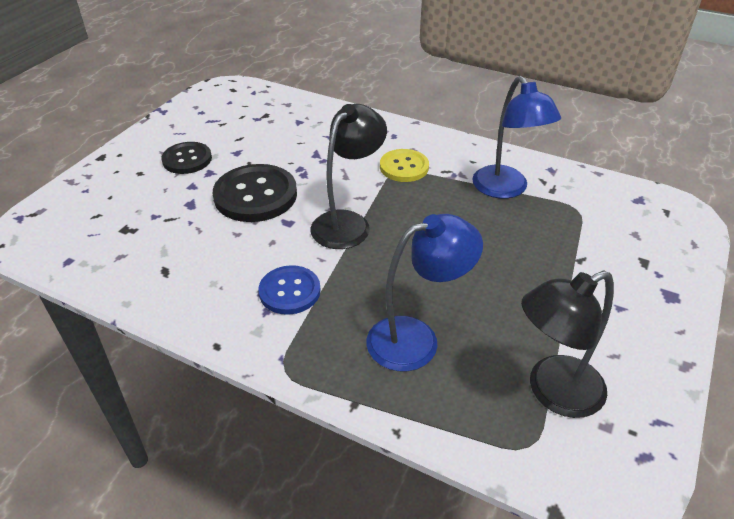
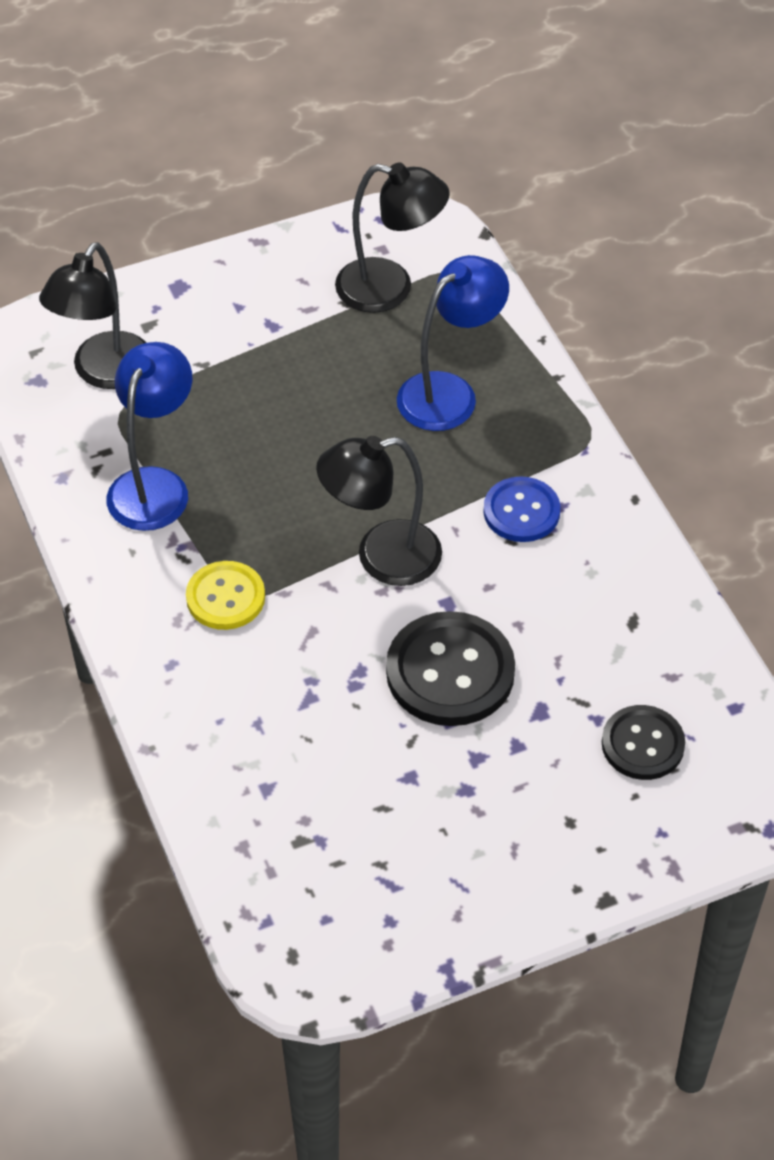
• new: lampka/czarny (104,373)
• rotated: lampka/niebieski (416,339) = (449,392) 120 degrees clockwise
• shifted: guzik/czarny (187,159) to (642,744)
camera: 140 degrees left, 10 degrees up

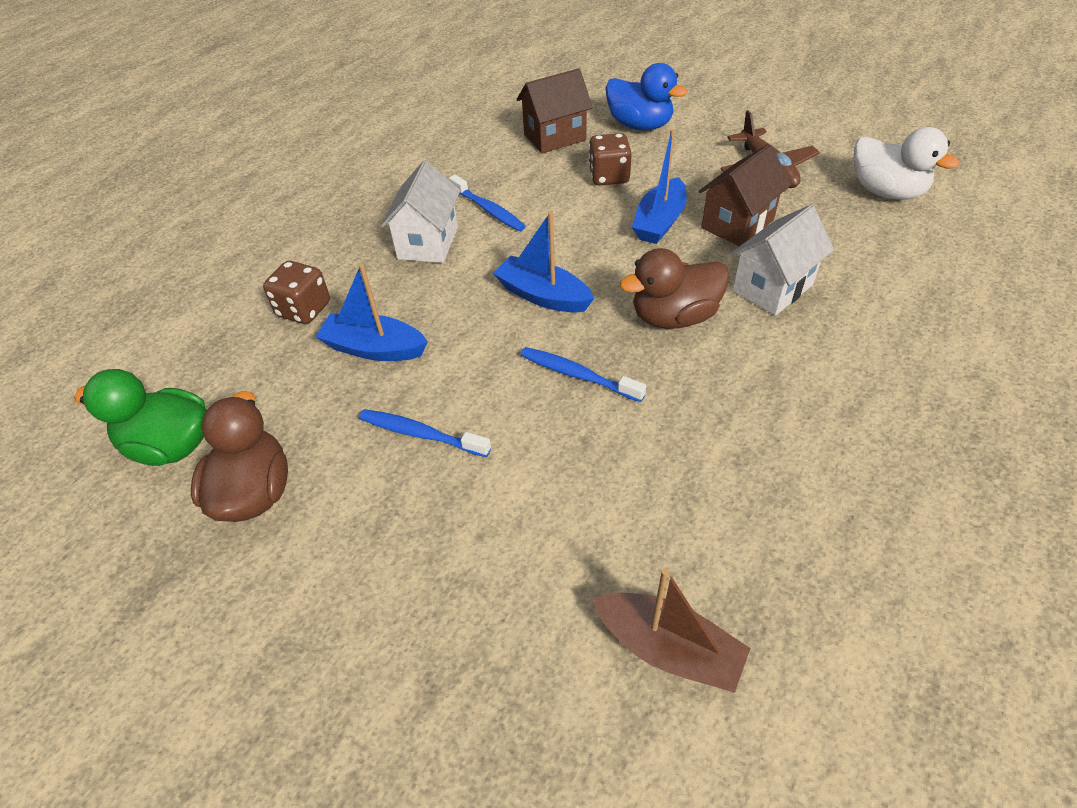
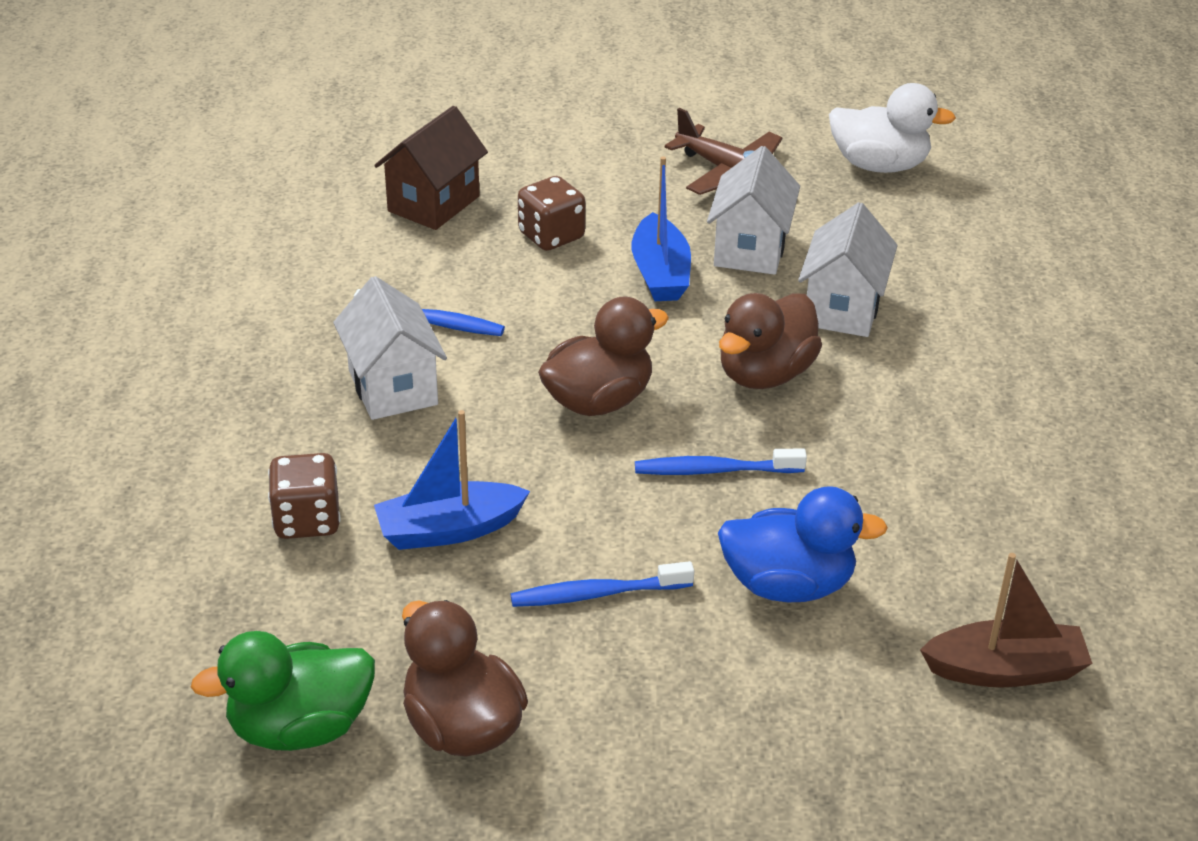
• swapped: łódka/niebieski (543,296) to kaczka/brązowy (598,401)
• repainted: domek/brązowy (737,224) to domek/biały (750,249)
• shifted: kaczka/niebieski (640,125) to (788,585)
camera: 35 degrees left, 10 degrees down

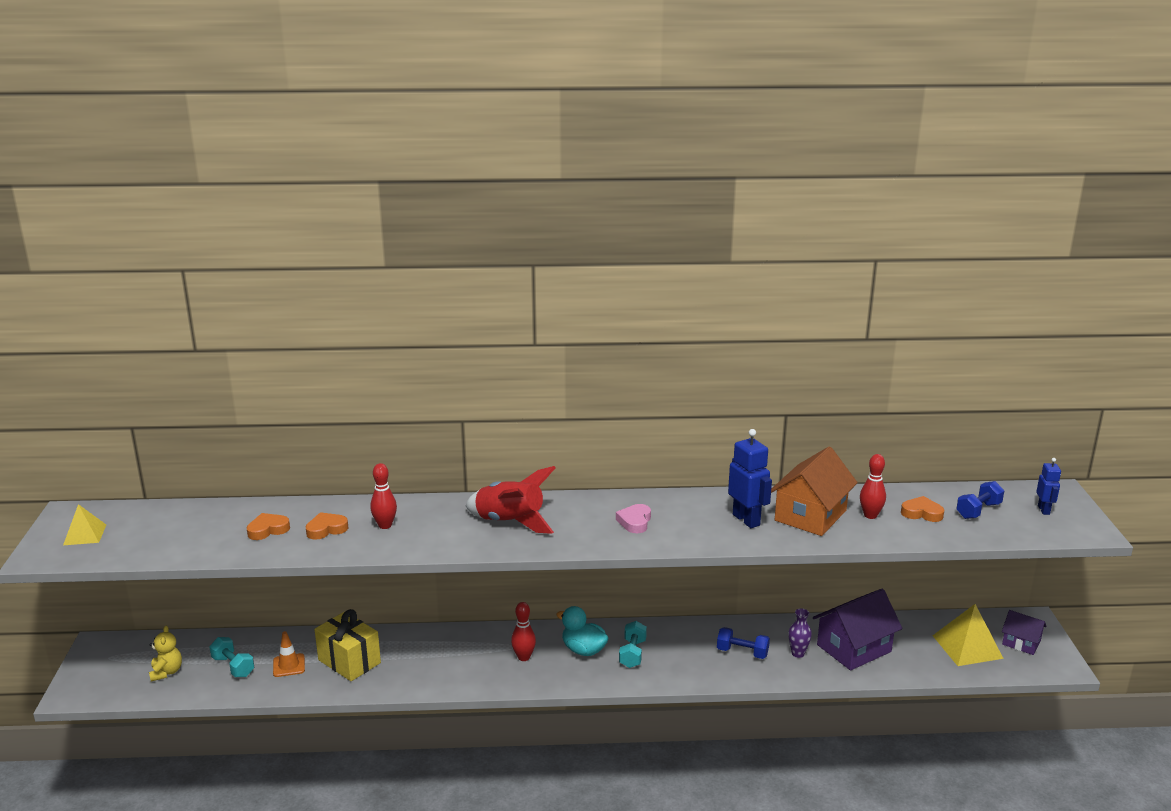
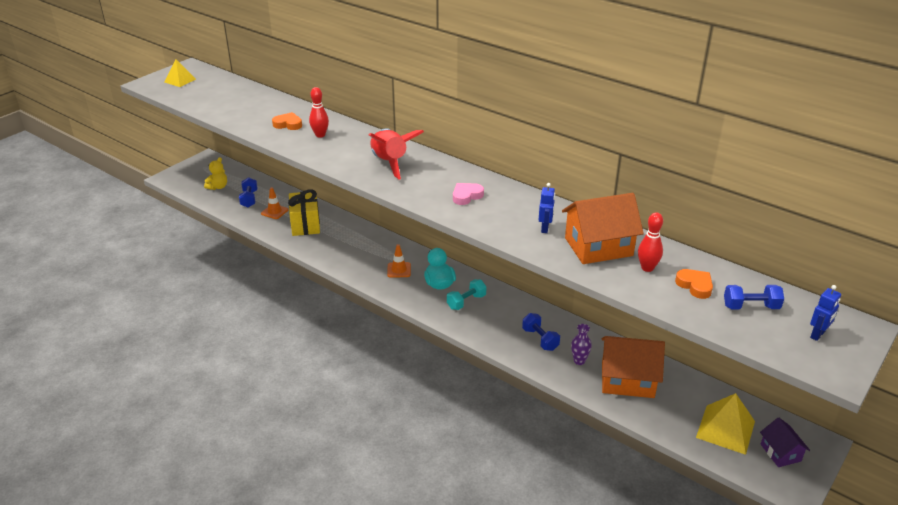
• repainted: hantel/turkusowy (233,667) to hantel/niebieski (249,199)
• swapped: kręgiel/czerwony (524,657) to pachołek/pomarańczowy (399,270)
• scaled: robot/niebieski (746,520) = (545,228) x0.59
• repainted: domek/fioletowy (854,648) to domek/pomarańczowy (627,380)
• gone: serce/pomarańczowy (268,530)
camera: 40 degrees right, 10 degrees up

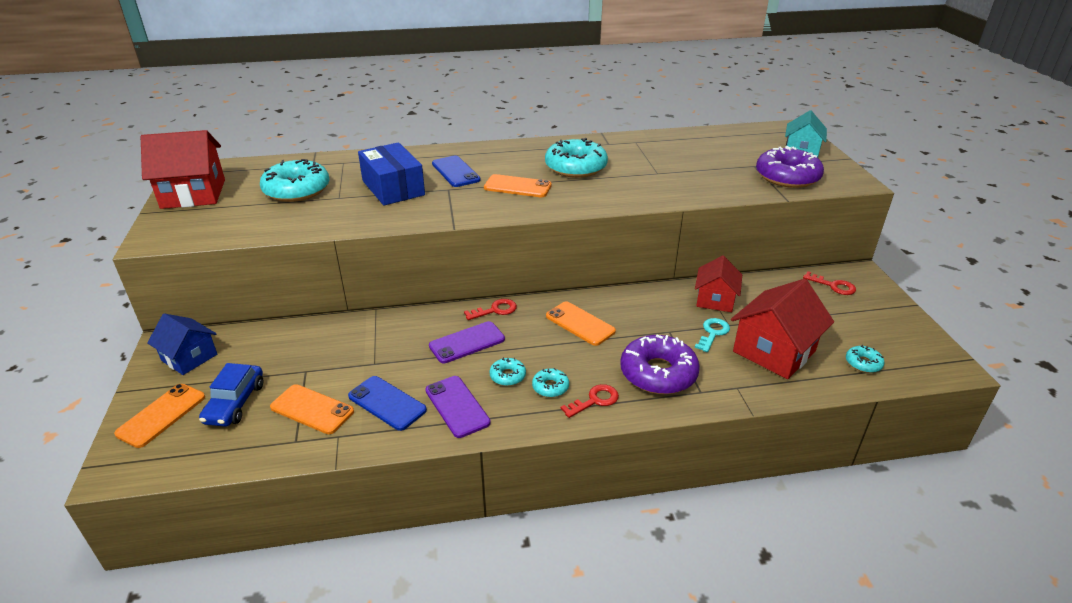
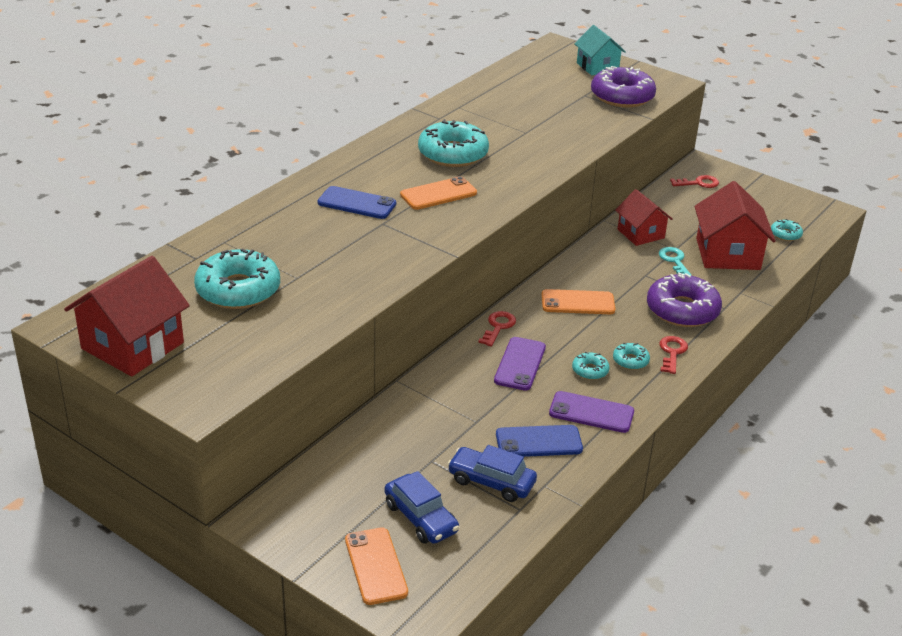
• swapped: telefon/pomarańczowy (312,409) to samochód/niebieski (491,482)
• gone: domek/niebieski (189,357)
• gone: pudełko/niebieski (393,188)
camera: 45 degrees left, 0 degrees up

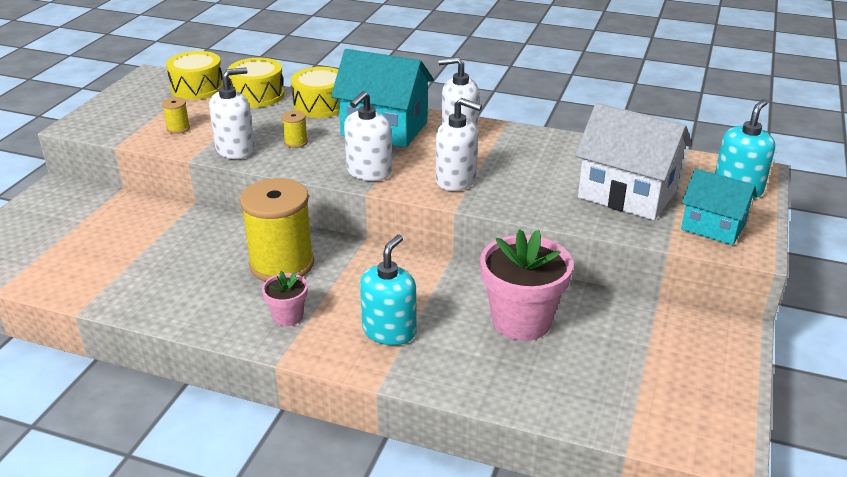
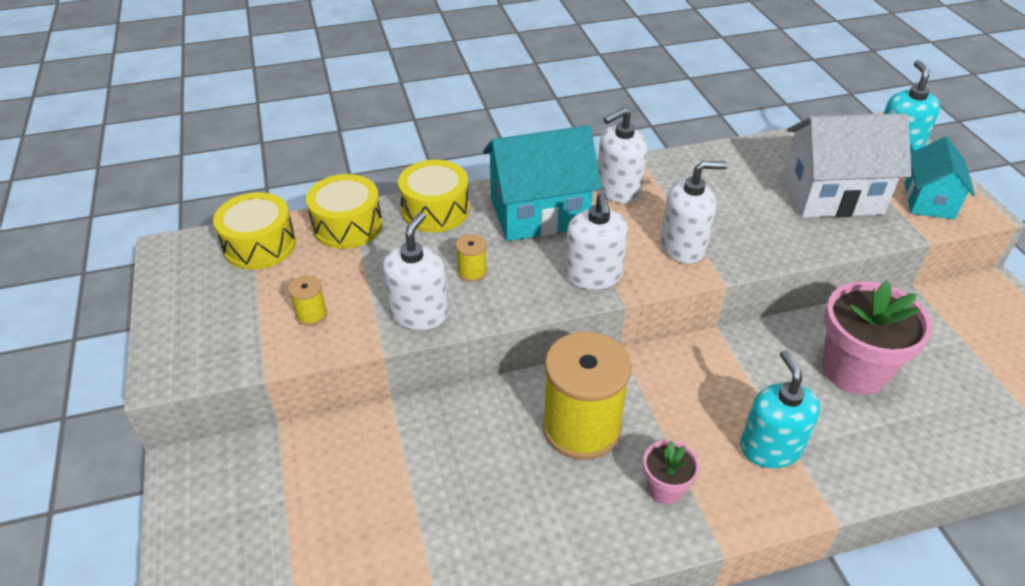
• rotated: domek/turkusowy (713,227) = (928,200) 75 degrees counterclockwise
camera: 35 degrees left, 10 degrees up

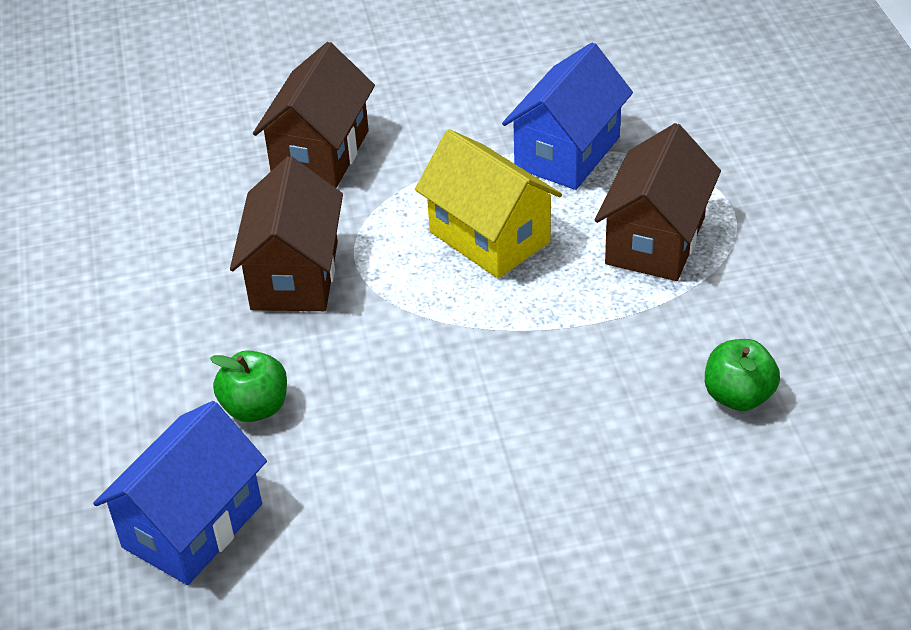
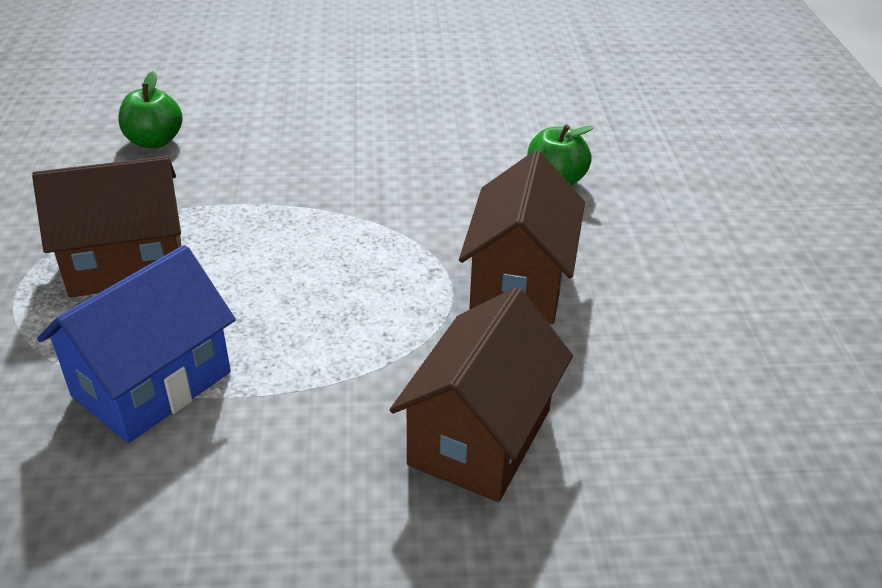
• rotated: domek/brązowy (655,240) = (126,264) 45 degrees clockwise
• gone: domek/niebieski (192,525)
• gone: domek/żółty (489,237)
camera: 175 degrees left, 5 degrees down

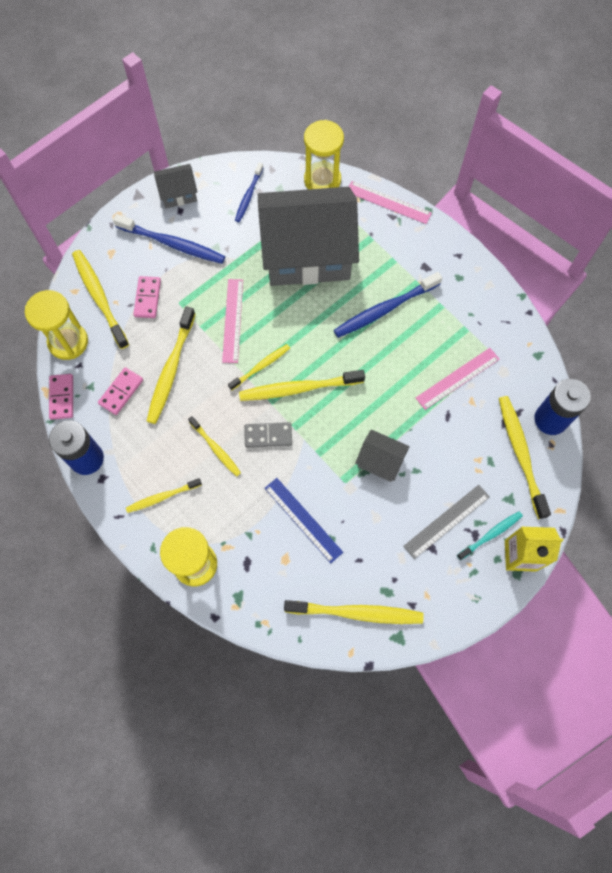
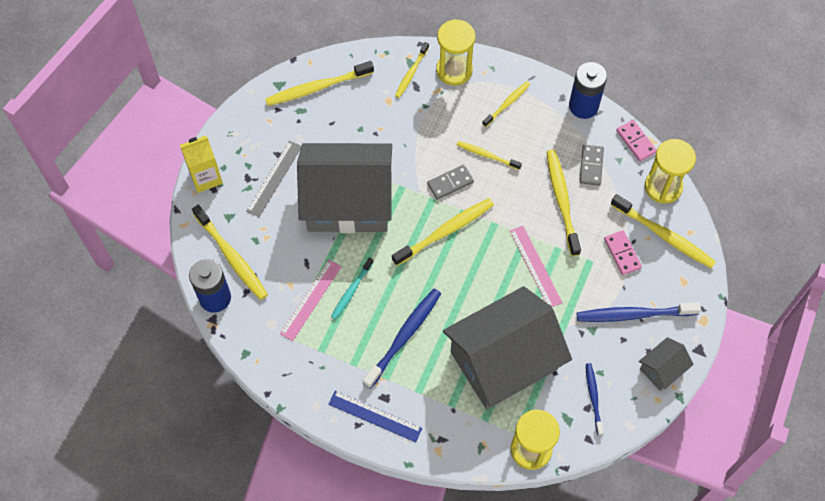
• scaled: domek/szary (380,461) = (348,202) x2.37
• shifted: linijka/niebieski (303,520) to (375,416)
• shifted: szczoteczka do zębów/turkusowy (491,535) to (351,291)
• shifted: szczoteczka do zębów/żółty (261,367) to (411,73)
• repainted: kostka domina/różowy (121,392) to kostka domina/szary (591,166)
• gone: linijka/różowy (388,202)
camera: 155 degrees right, 5 degrees down

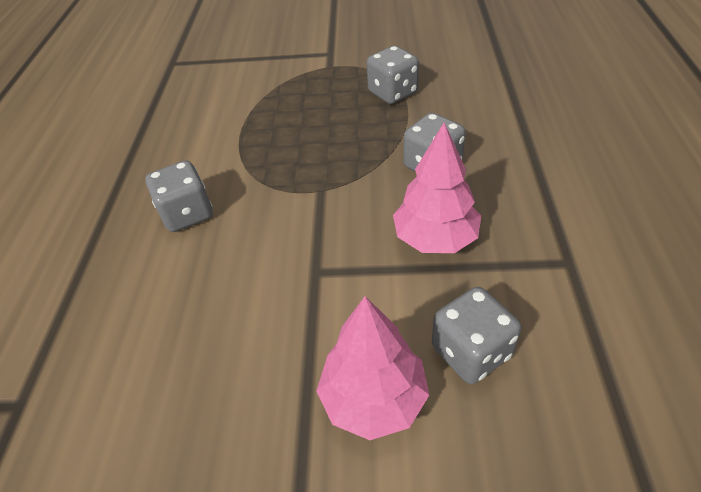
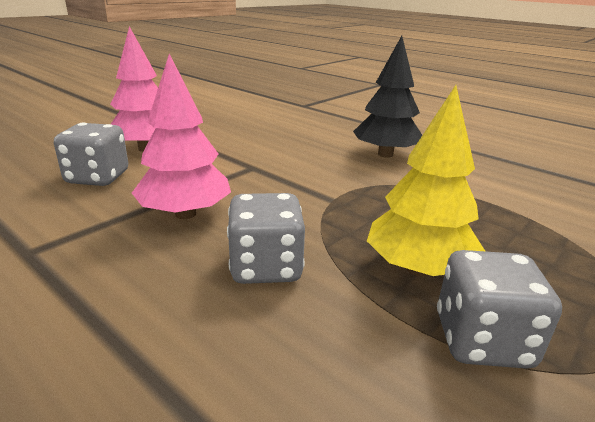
• swapped: kostka do gry/szary (187,214) to drzewko/czarny (385,154)
• new: drzewko/żółty (418,269)
camera: 125 degrees right, 20 degrees down

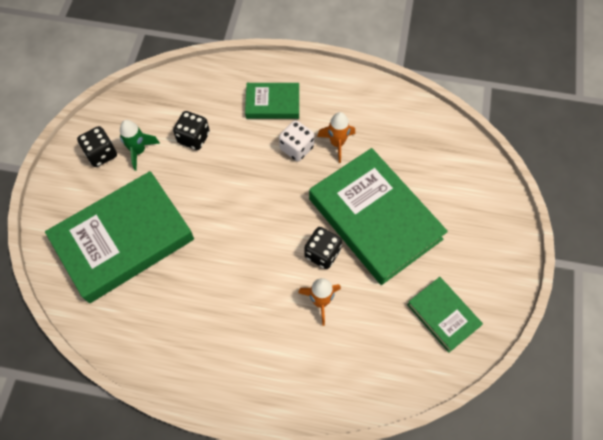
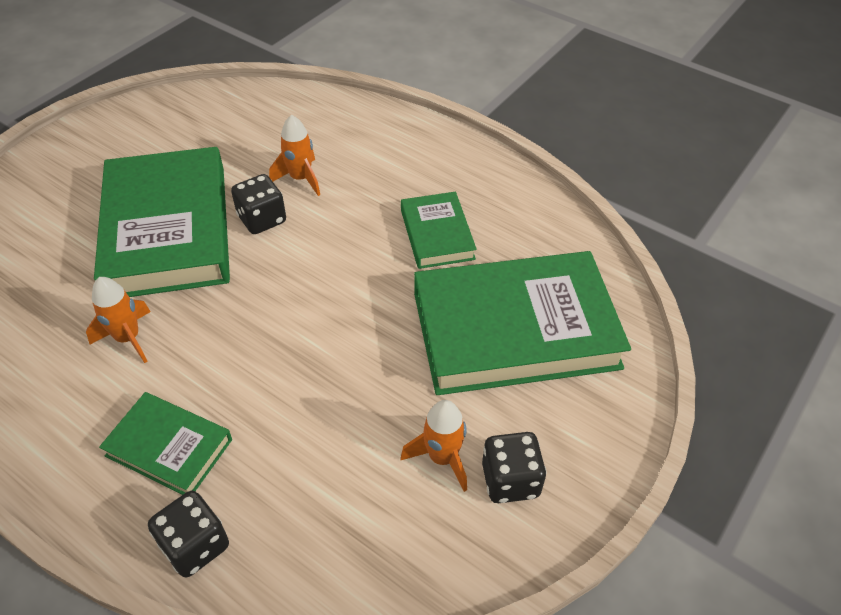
• shifted: kostka do gry/czarny (194,138) to (195,545)
• shifted: książka/zielony (443,315) to (437,234)
• repainted: rakieta/zielony (139,151) to rakieta/pomarańczowy (442,458)
• gone: kostka do gry/biały (296,148)
camera: 155 degrees left, 15 degrees down

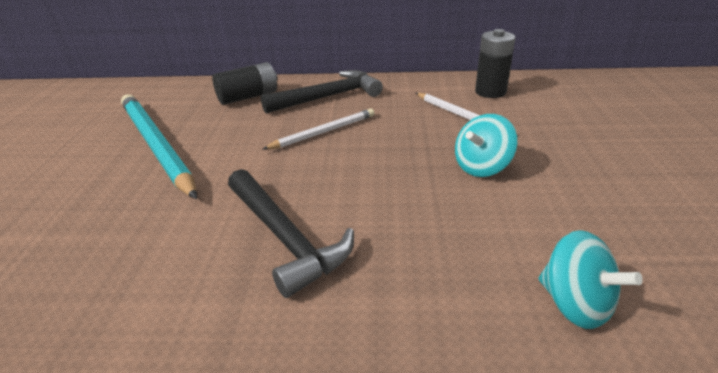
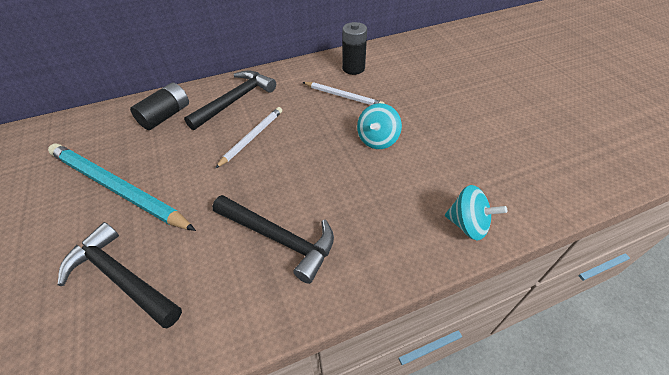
• new: młotek/czarny (121,278)
camera: 25 degrees left, 15 degrees up

